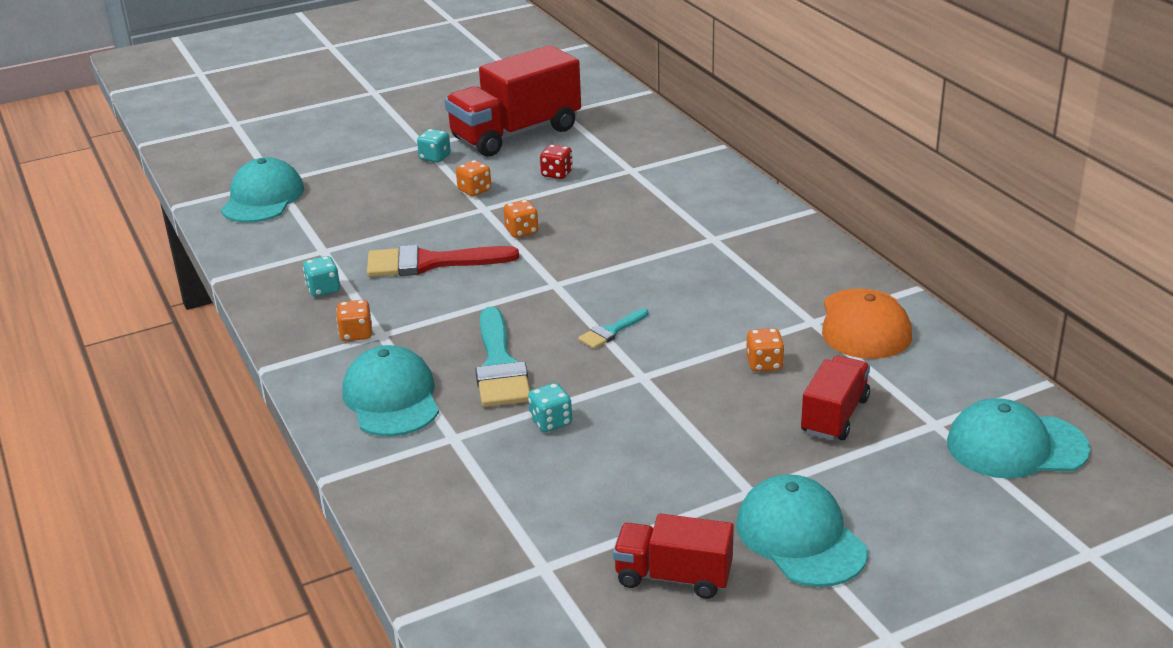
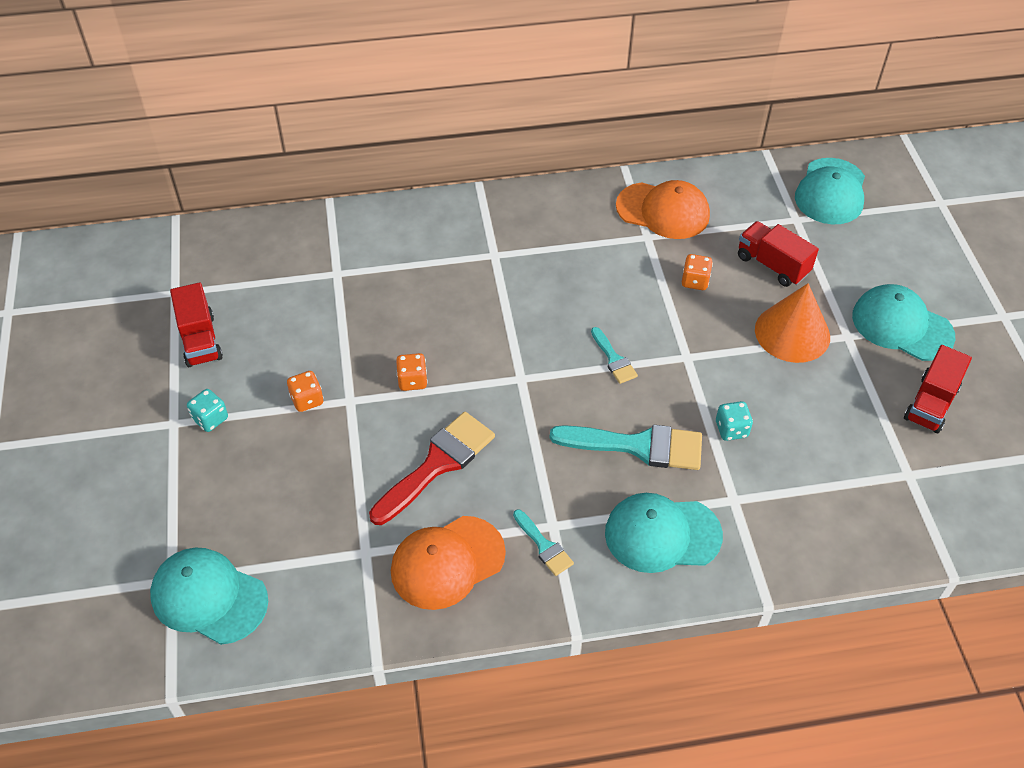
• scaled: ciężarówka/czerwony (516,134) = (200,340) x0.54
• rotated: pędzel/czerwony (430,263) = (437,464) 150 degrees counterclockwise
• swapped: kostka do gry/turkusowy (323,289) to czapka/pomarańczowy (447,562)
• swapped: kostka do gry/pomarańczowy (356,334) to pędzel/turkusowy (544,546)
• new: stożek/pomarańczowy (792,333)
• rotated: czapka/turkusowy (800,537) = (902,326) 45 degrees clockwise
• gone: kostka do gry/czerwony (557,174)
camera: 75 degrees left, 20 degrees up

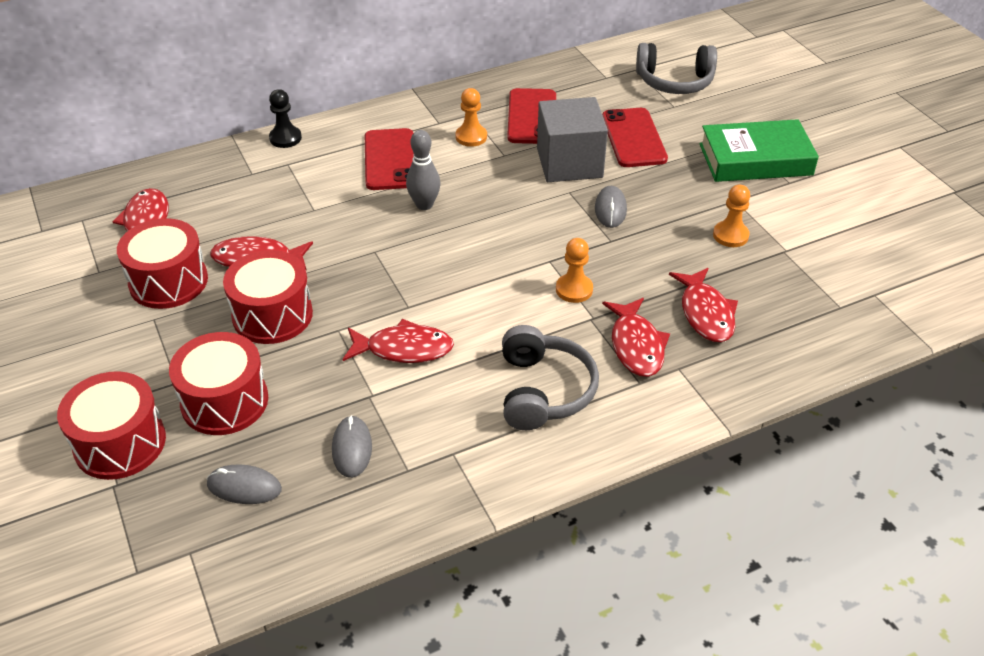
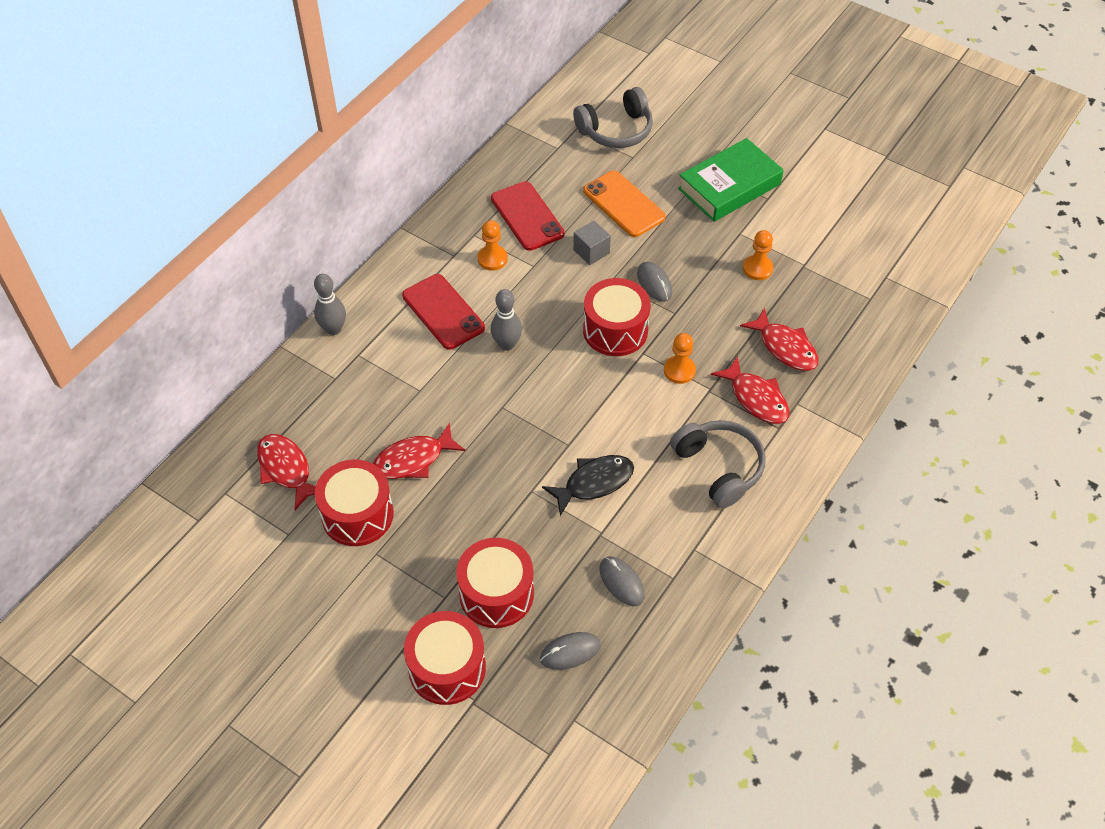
• swapped: pionek/czarny (285,138) to kręgiel/szary (333,329)
• repainted: ryba/czerwony (404,349) to ryba/czarny (594,483)
• scaled: sześcian/szary (569,163) = (591,251) x0.50
• repainted: telefon/czerwony (633,138) to telefon/pomarańczowy (624,204)
• shifted: bęben/czerwony (272,315) to (615,330)
camera: 30 degrees left, 10 degrees up

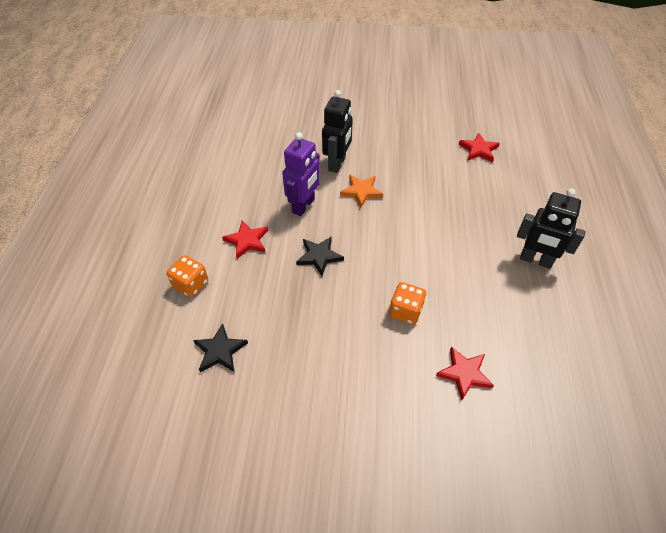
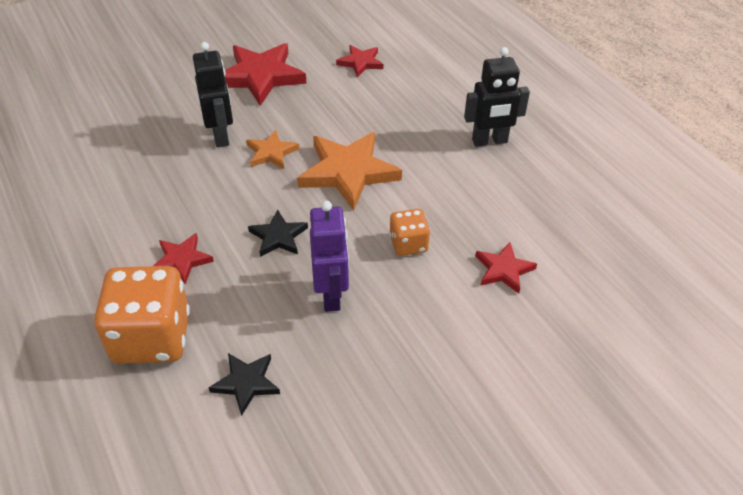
• scaled: kostka do gry/pomarańczowy (191,284) = (152,337) x1.92
• new: gwiazda/czerwony (260,76)
• new: gwiazda/pomarańczowy (348,172)
• shifted: robot/fioletowy (303,206) to (331,295)
camera: 35 degrees left, 5 degrees down

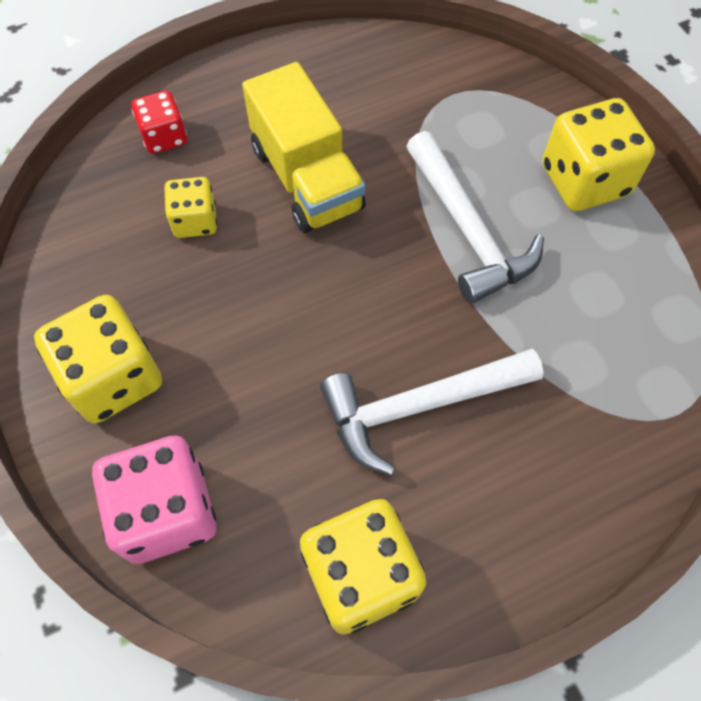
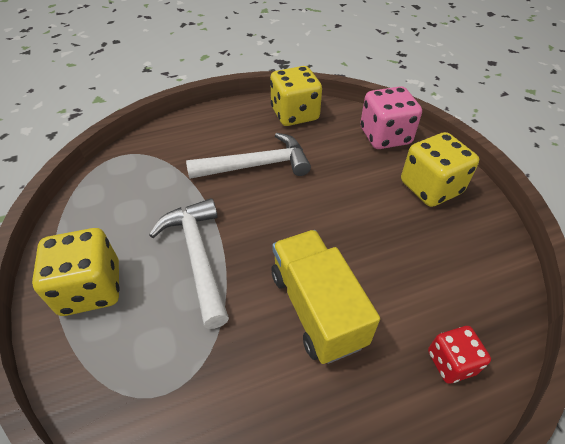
• gone: kostka do gry/żółty (195,221)
camera: 175 degrees left, 15 degrees down

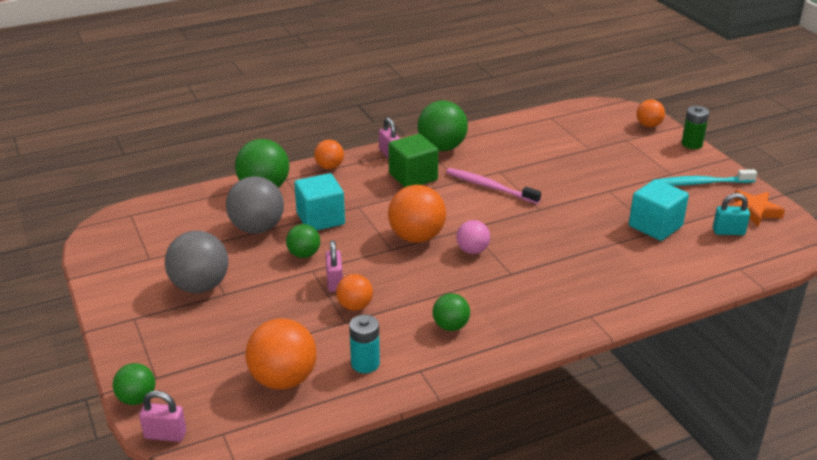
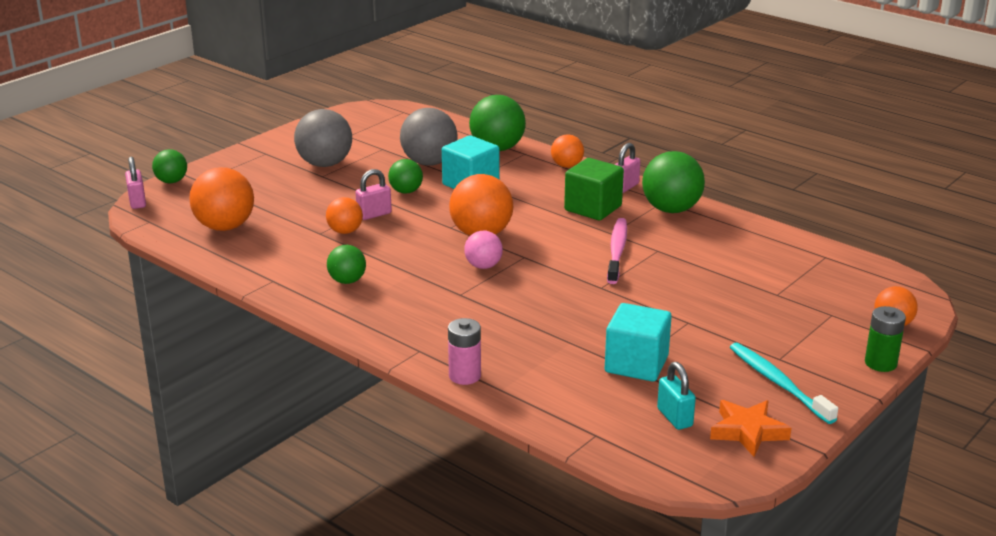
• new: bateria/różowy (465,376)
• gone: bateria/turkusowy (365,363)
camera: 65 degrees right, 5 degrees down

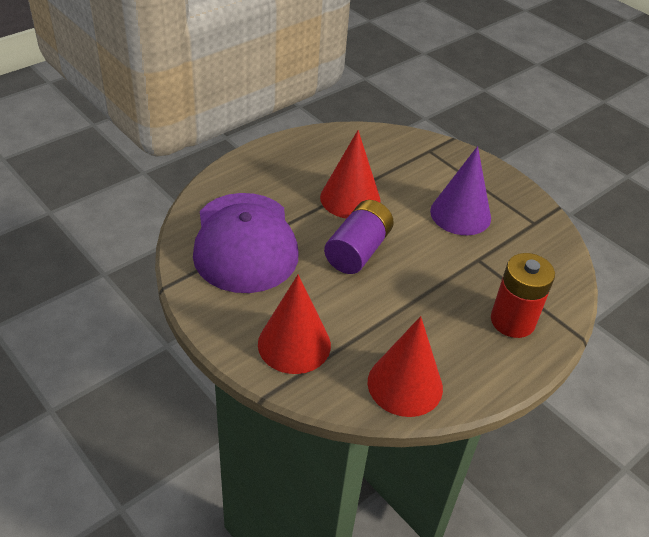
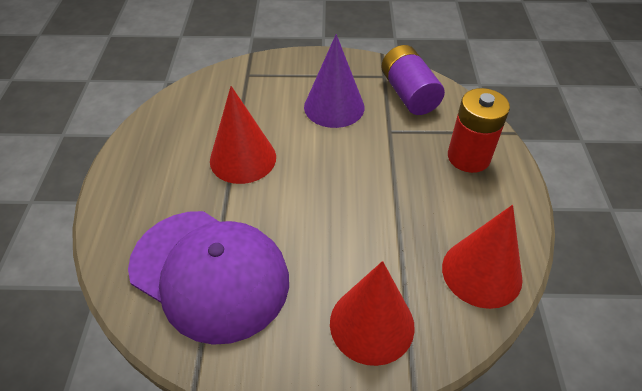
• shifted: bateria/fioletowy (357,250) to (409,94)
camera: 45 degrees left, 5 degrees up

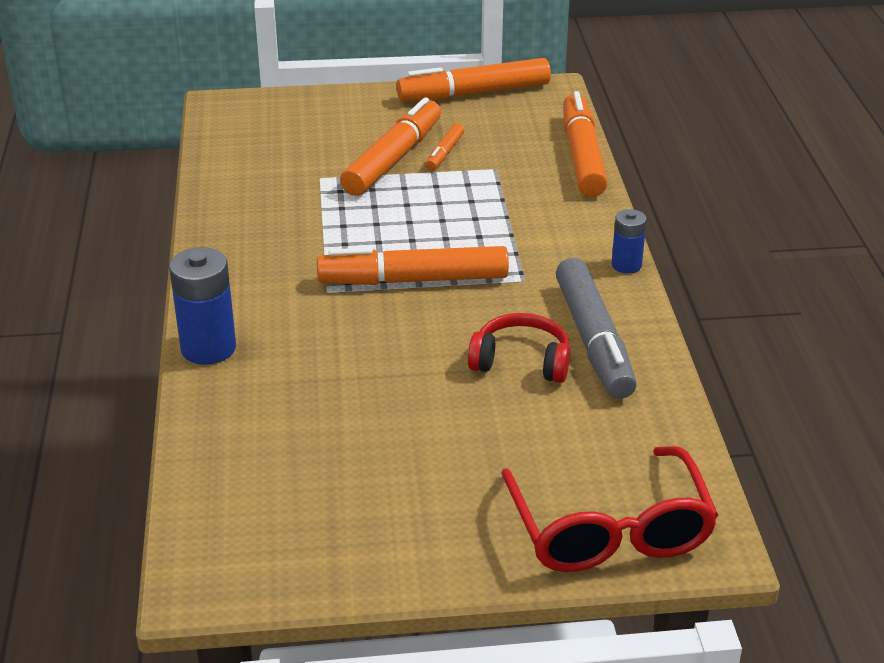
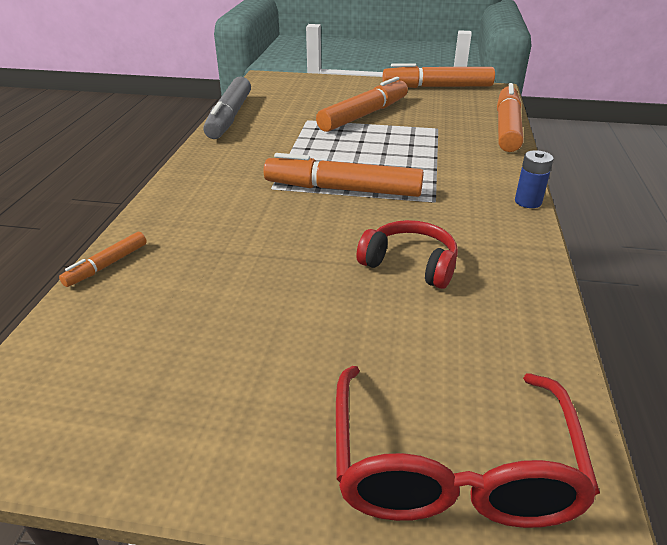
• shifted: flamaster/pomarańczowy (445,153) to (107,265)
• shifted: flamaster/szary (593,340) to (229,117)
• gone: bateria/niebieski (208,348)
camera: 15 degrees right, 0 degrees up

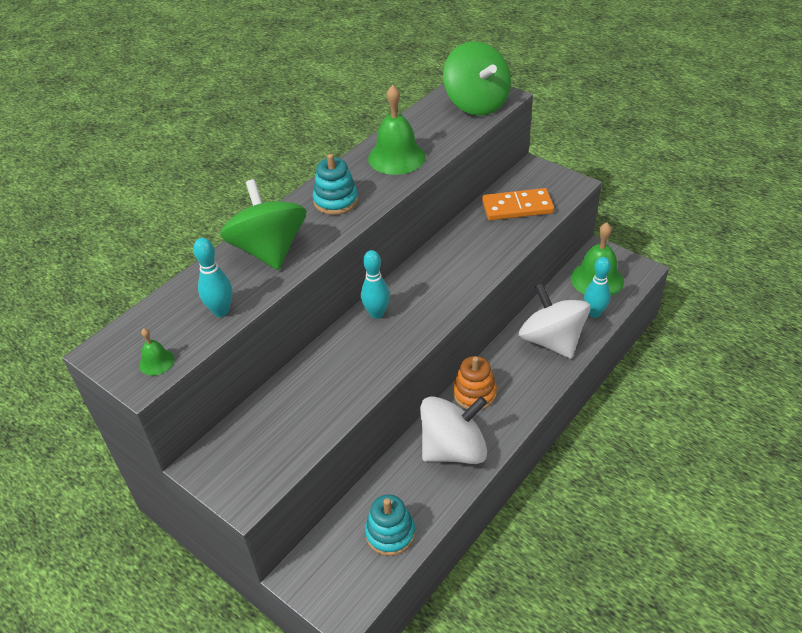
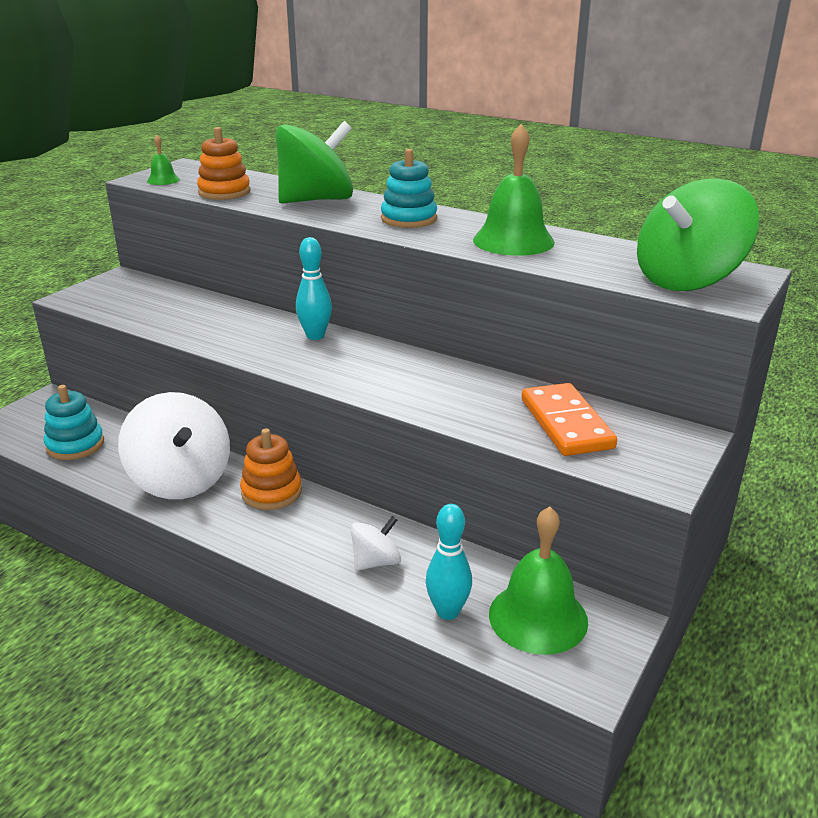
• swapped: kręgiel/turkusowy (221,311) to zabawka nakładanka/pomarańczowy (224,192)
• scaled: bączek/biały (552,341) = (376,562) x0.50
camera: 80 degrees right, 15 degrees down

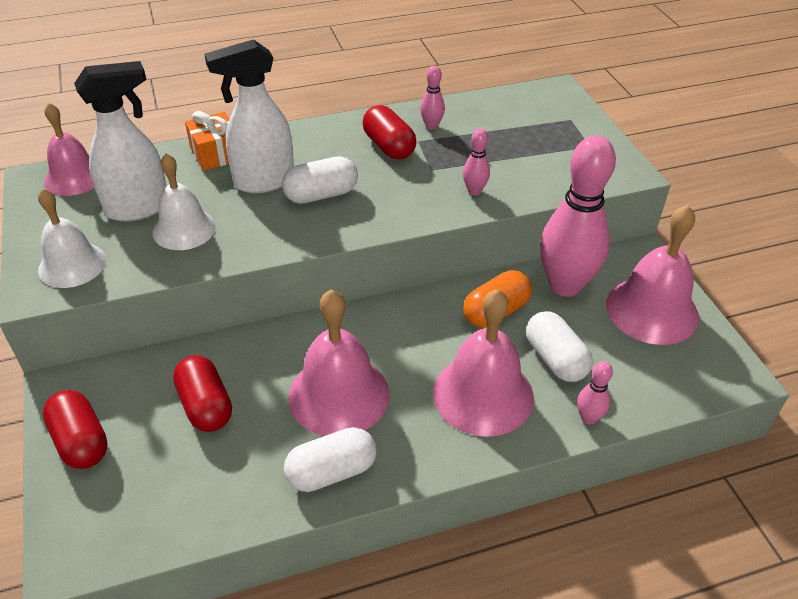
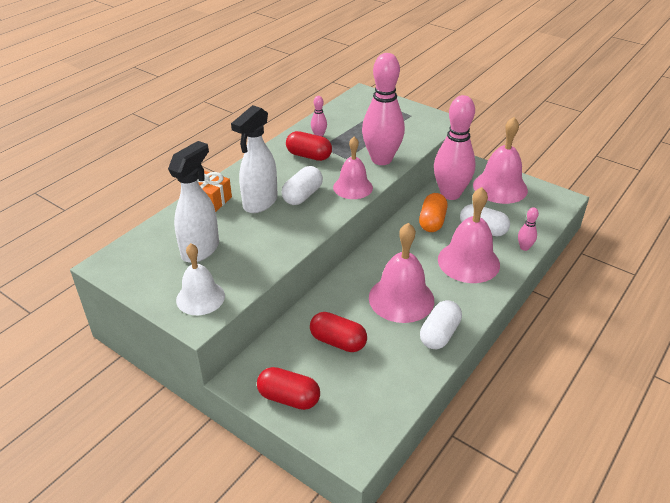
• shifted: dzwonek/różowy (74,177) to (353,187)
• scaled: kręgiel/różowy (474,191) = (381,159) x2.40
• gone: dzwonek/biały (184,229)
camera: 35 degrees left, 5 degrees down

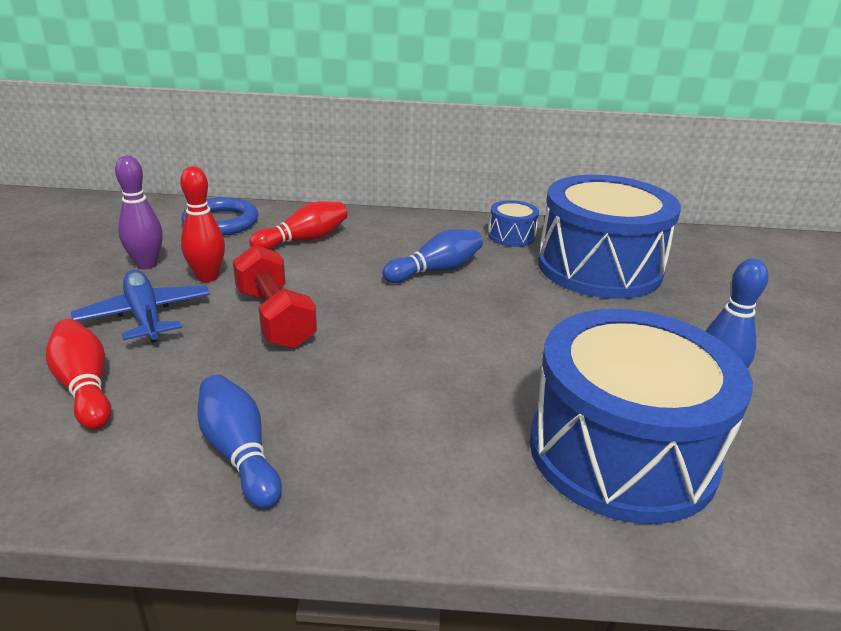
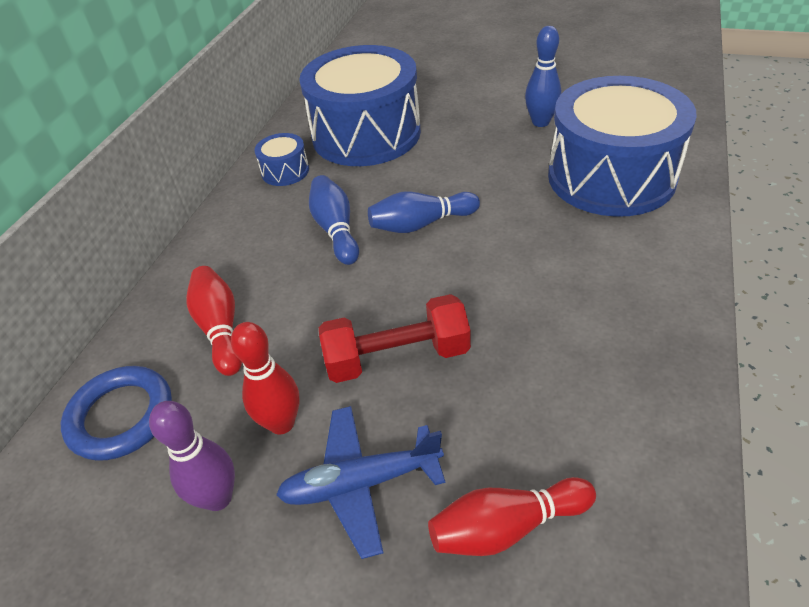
• shifted: kręgiel/niebieski (239,453) to (421,224)
camera: 70 degrees left, 15 degrees up

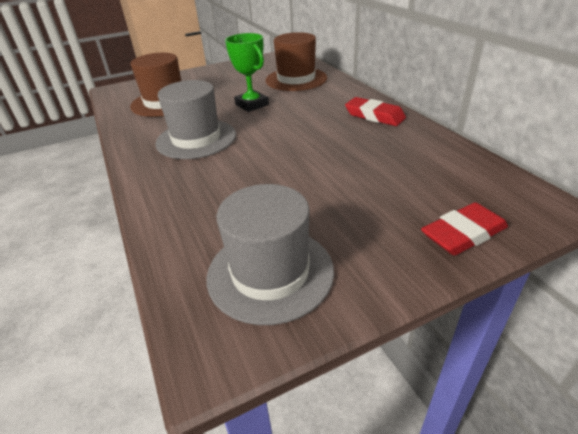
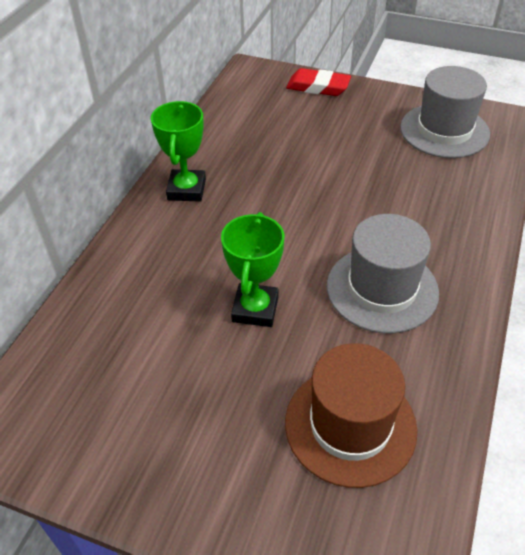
• swapped: gumka do mazania/czerwony (374,116) to puchar/zielony (186,189)
• gone: kapelusz/brązowy (296,79)
camera: 135 degrees left, 10 degrees up

